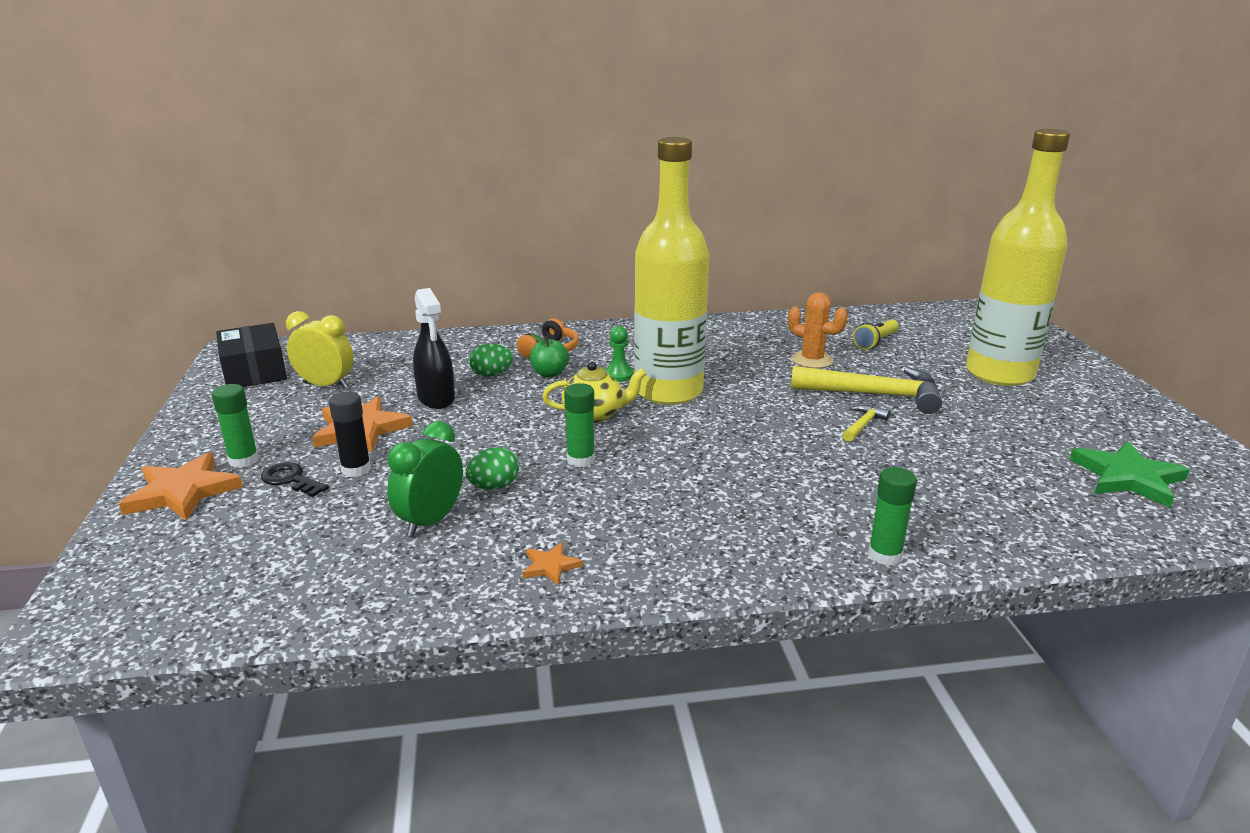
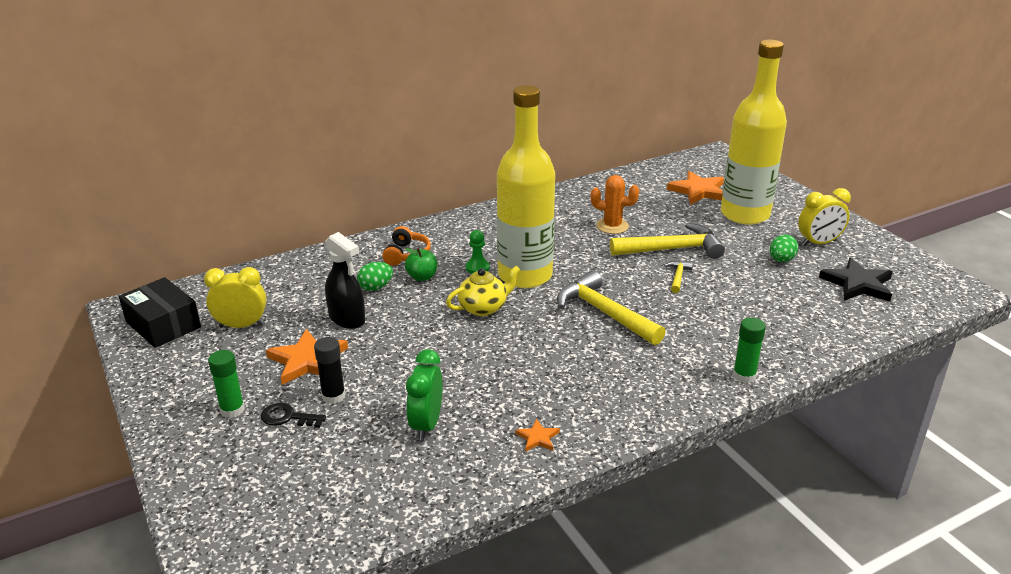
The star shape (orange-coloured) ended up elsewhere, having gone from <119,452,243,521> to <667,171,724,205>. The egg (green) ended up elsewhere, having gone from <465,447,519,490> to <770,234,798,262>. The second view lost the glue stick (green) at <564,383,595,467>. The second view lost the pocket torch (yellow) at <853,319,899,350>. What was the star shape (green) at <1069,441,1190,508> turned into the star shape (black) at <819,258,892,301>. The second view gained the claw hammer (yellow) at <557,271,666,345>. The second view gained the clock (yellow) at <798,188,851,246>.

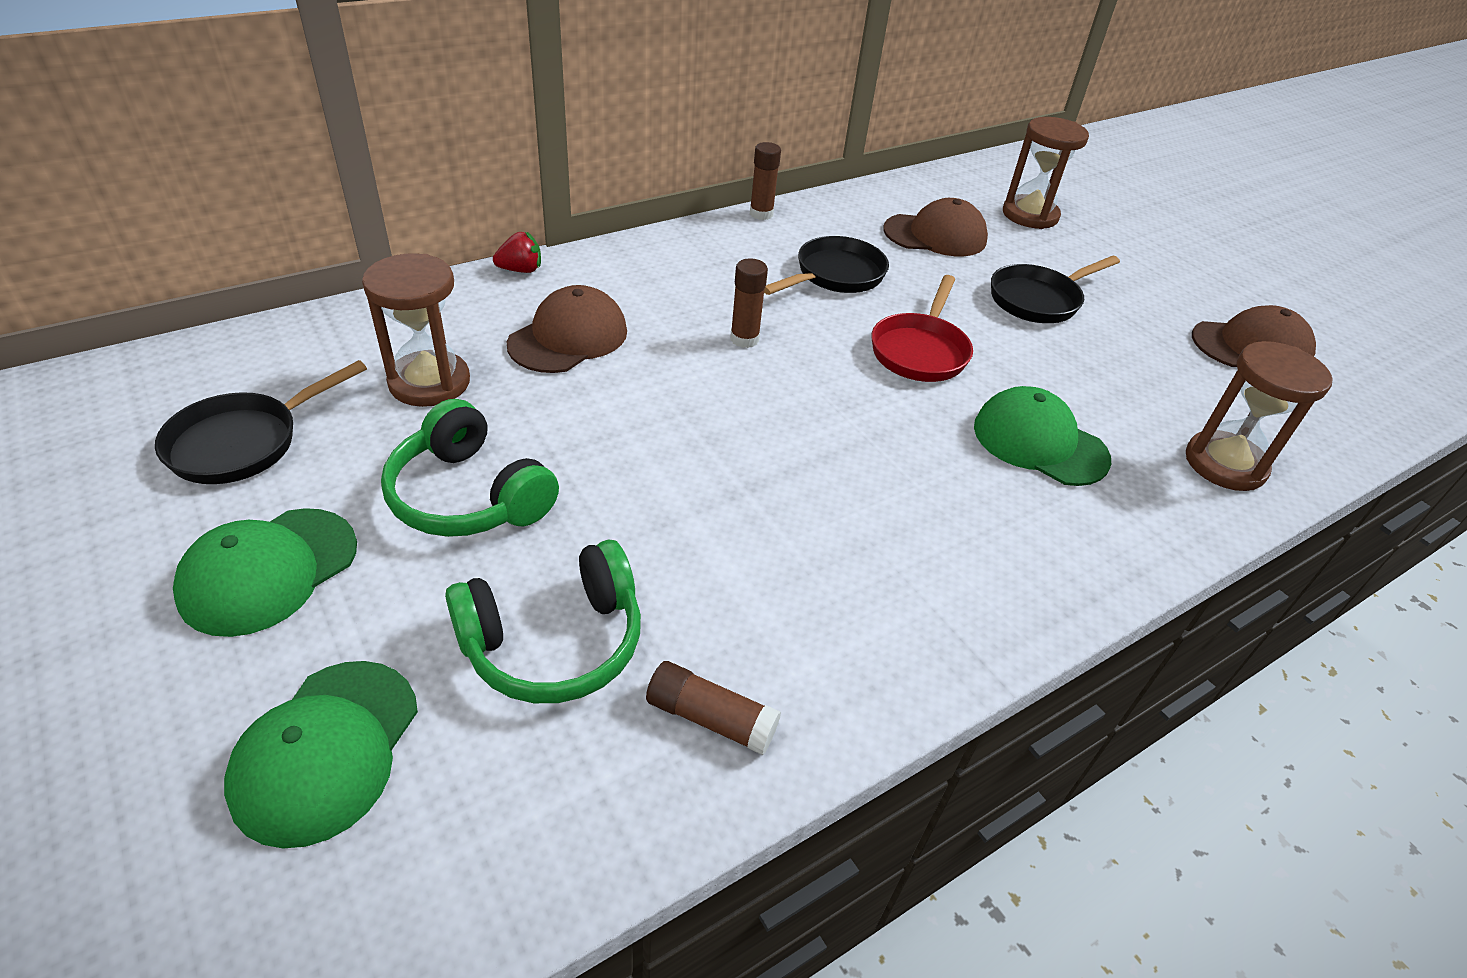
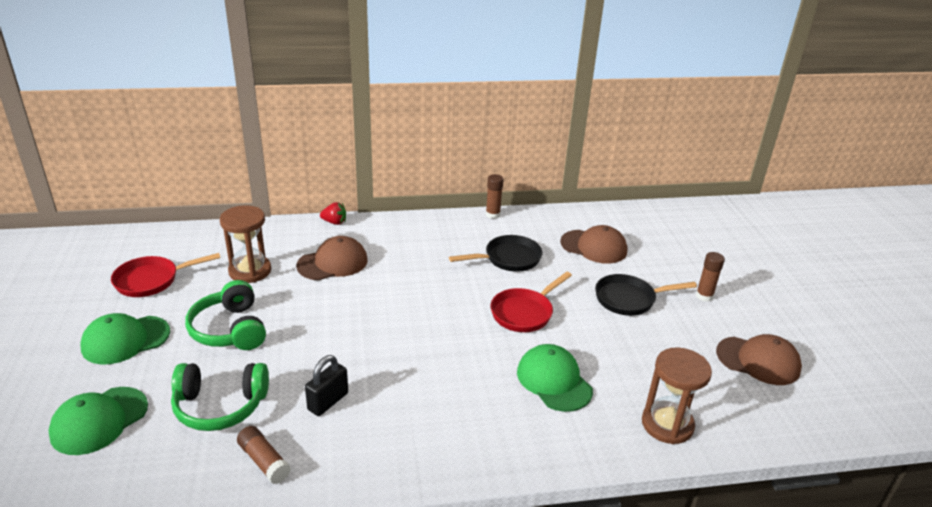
What was the frying pan (black) at <155,360,367,484> turned into the frying pan (red) at <111,253,220,297>. The glue stick (brown) ended up elsewhere, having gone from <730,258,768,348> to <696,252,725,302>. The second view lost the sandglass (brown) at <1003,117,1089,229>. The second view gained the small lock (black) at <305,355,348,416>.

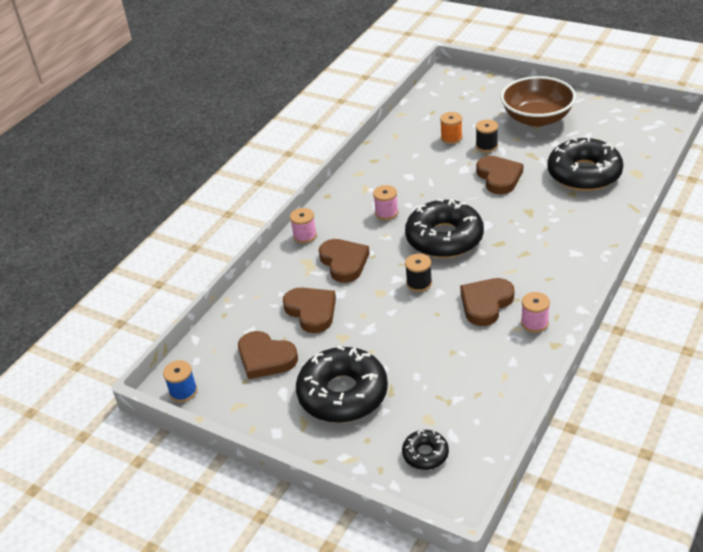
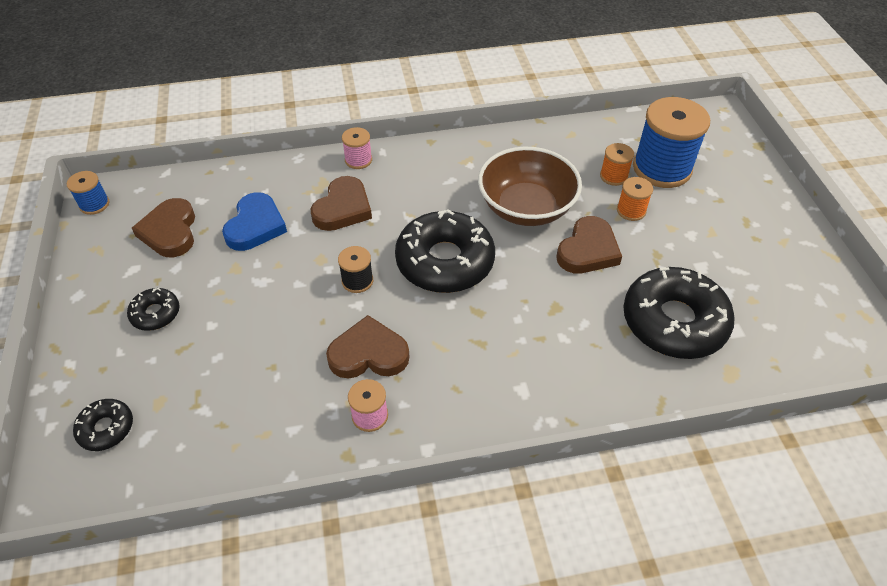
What was the heart shape (brown) at <283,287,336,333> turned into the heart shape (cobalt) at <222,192,287,251>. The size of the donut (black) at <296,346,388,423> changed by a factor of 0.47. The second view lost the spool (rosy) at <373,185,398,220>. What was the spool (black) at <476,120,498,152> turned into the spool (orange-coloured) at <617,177,653,221>. The serving bowl (brown) ended up elsewhere, having gone from <501,76,576,127> to <478,147,582,226>. The second view gained the spool (cobalt) at <633,97,710,188>.

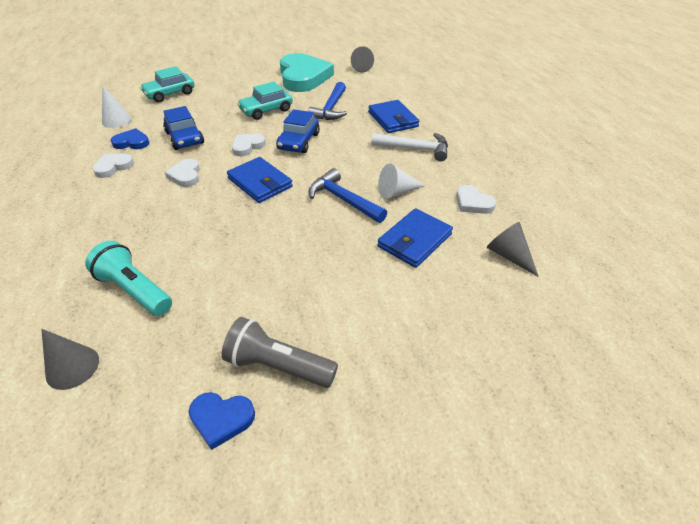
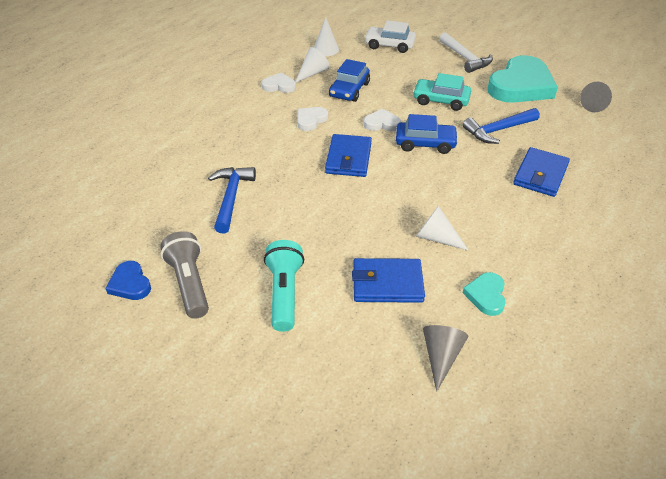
The second view lost the solid cone (grey) at <41,329,99,390>. The pocket torch (teal) ended up elsewhere, having gone from <85,241,172,316> to <264,240,304,332>. Where the heart shape (cobalt) stood at <110,128,150,149>, the solid cone (pure white) came to stand at <296,47,330,82>. What was the car (teal) at <140,66,195,102> turned into the car (pure white) at <364,20,416,53>. The car (cobalt) at <276,109,320,153> ended up facing another way, 150 degrees counterclockwise from before. The claw hammer (cobalt) ended up elsewhere, having gone from <309,168,387,223> to <208,167,256,233>. The claw hammer (pure white) ended up elsewhere, having gone from <371,133,448,162> to <439,32,493,73>. What was the heart shape (pure white) at <456,185,496,214> turned into the heart shape (teal) at <462,272,506,316>.

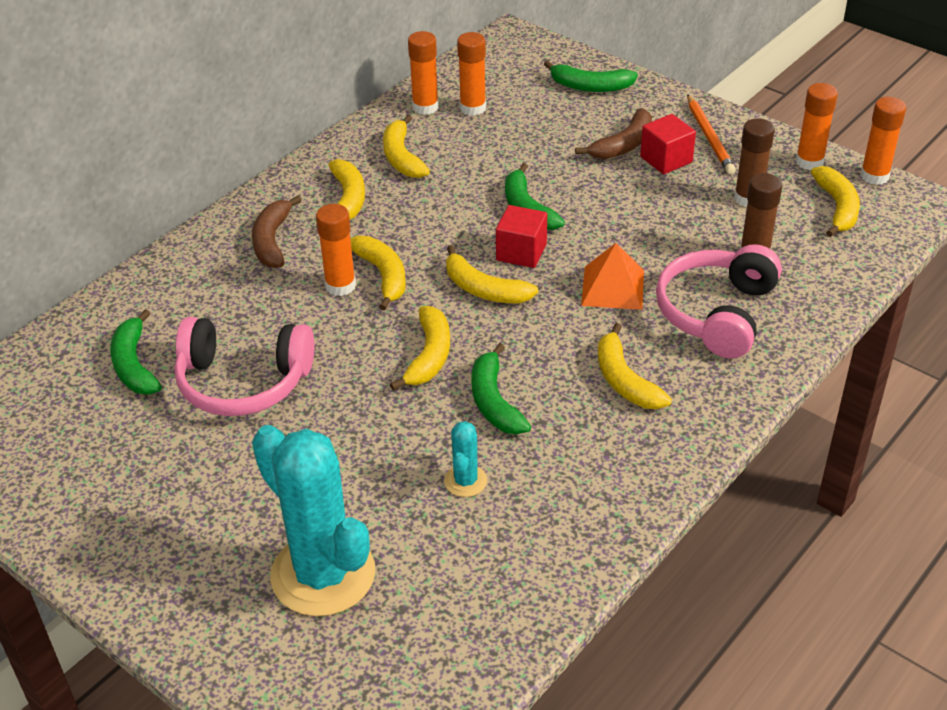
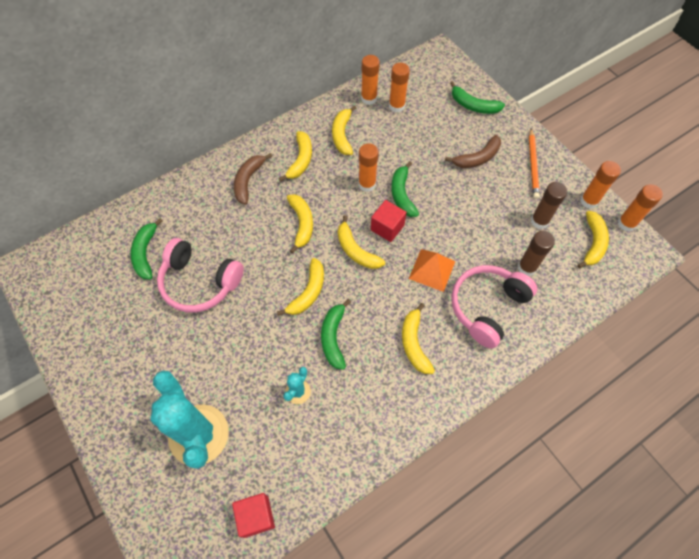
The glue stick (orange-coloured) ended up elsewhere, having gone from <316,204,356,296> to <359,143,379,192>. The cube (red) ended up elsewhere, having gone from <640,114,696,174> to <232,493,275,538>.

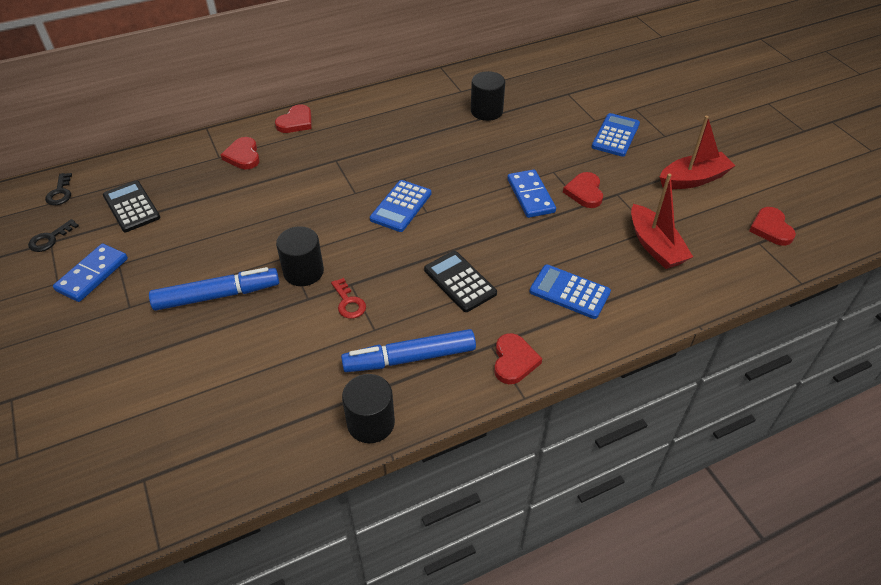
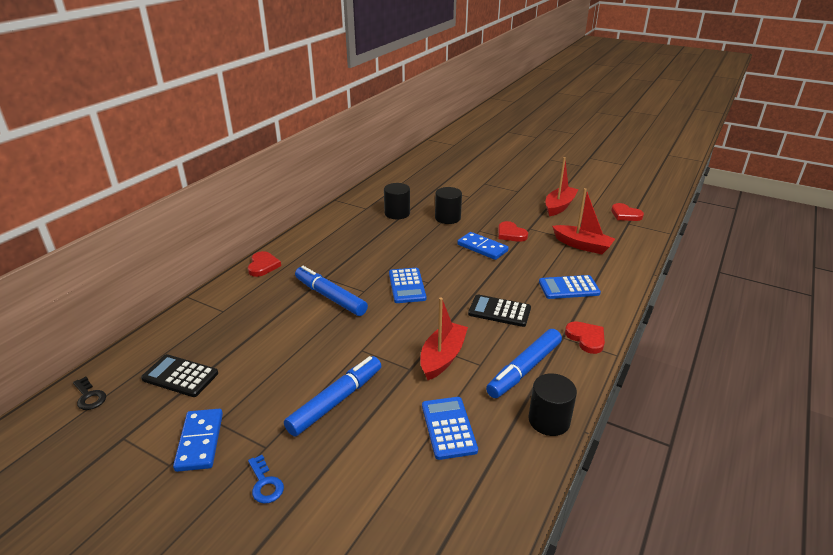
The second view lost the latchkey (black) at <28,219,79,252>. The second view lost the heart shape (red) at <221,137,260,169>. The cylinder shape (black) ended up elsewhere, having gone from <276,226,324,286> to <435,187,462,224>. Where the latchkey (red) stood at <331,278,366,319>, the boat (red) came to stand at <420,298,468,380>. The adding machine (cobalt) ended up elsewhere, having gone from <592,113,640,157> to <422,397,478,460>. The second view gained the latchkey (cobalt) at <248,455,284,504>. The second view gained the marker (cobalt) at <295,266,368,316>.

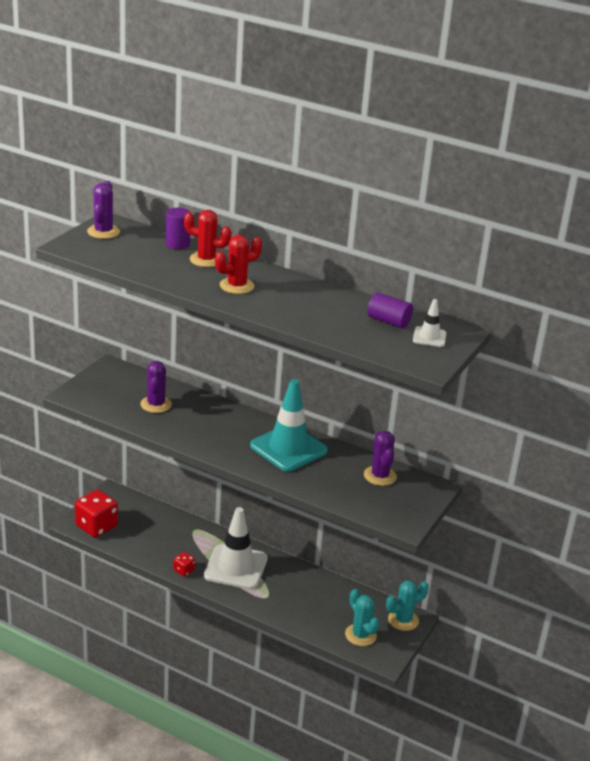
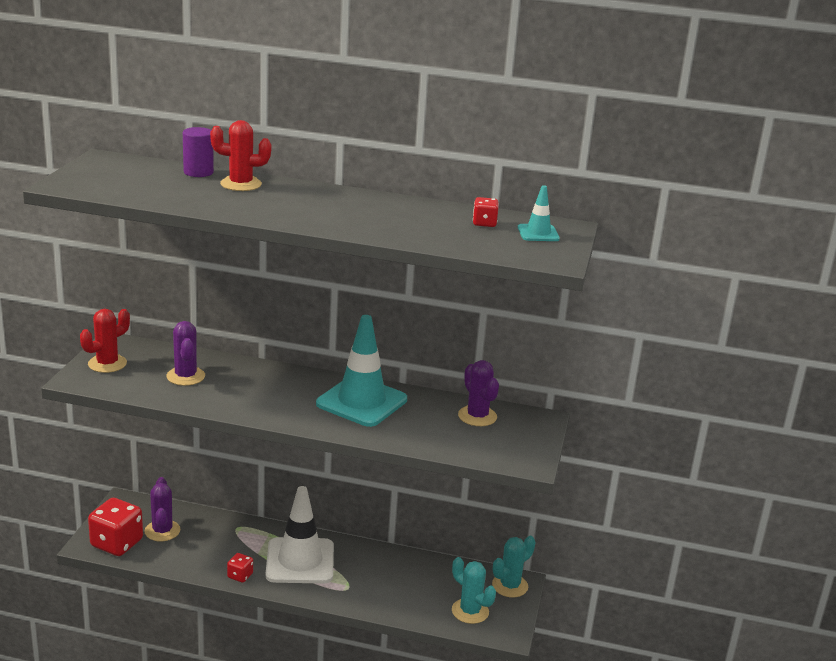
The saguaro cactus (violet) ended up elsewhere, having gone from <87,181,120,239> to <145,477,180,541>. The saguaro cactus (red) ended up elsewhere, having gone from <215,235,262,294> to <80,309,130,373>. Where the cylinder shape (violet) stood at <368,292,413,329>, the dice (red) came to stand at <473,197,499,227>. What was the safety cone (pure white) at <413,299,446,347> turned into the safety cone (teal) at <518,185,560,241>.

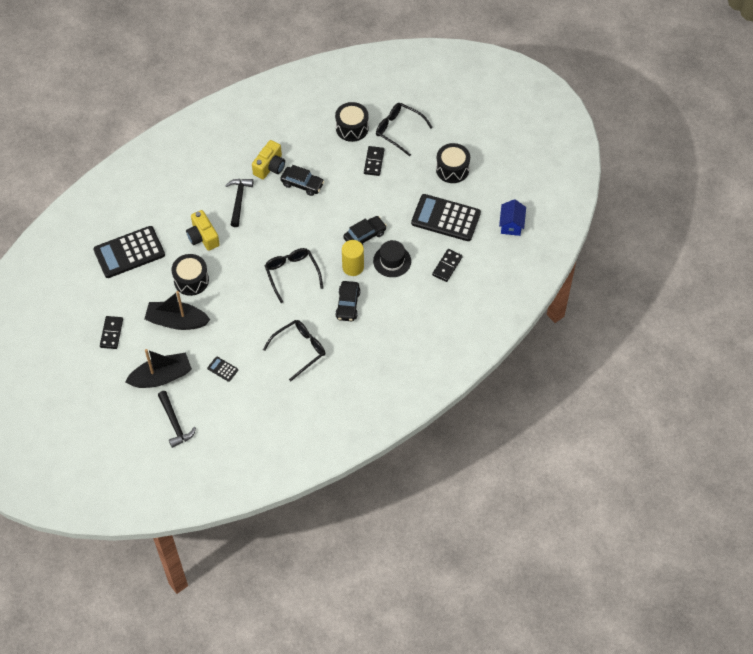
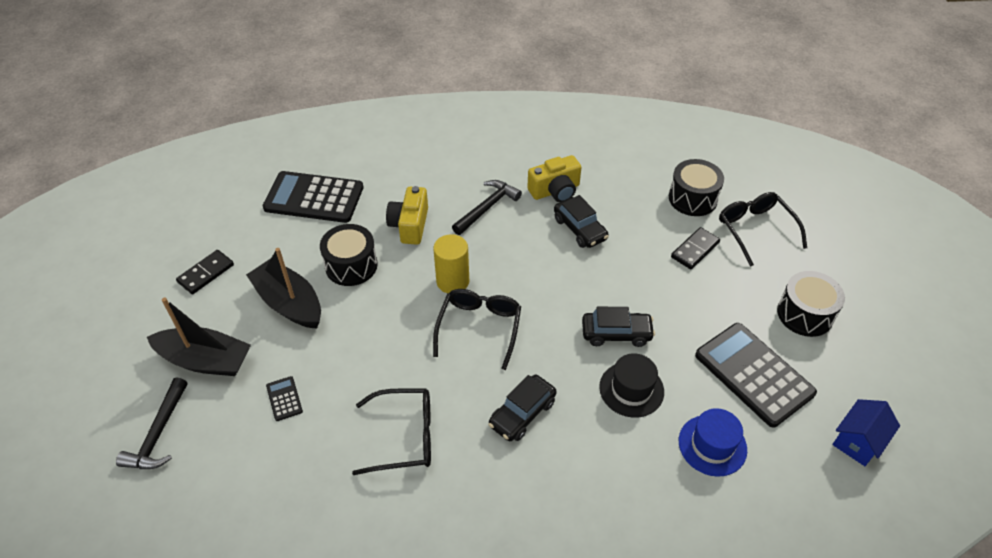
The cylinder shape (yellow) ended up elsewhere, having gone from <342,240,364,276> to <433,234,469,293>. Where the domino tile (black) stood at <432,249,462,282>, the top hat (cobalt) came to stand at <679,408,747,477>.

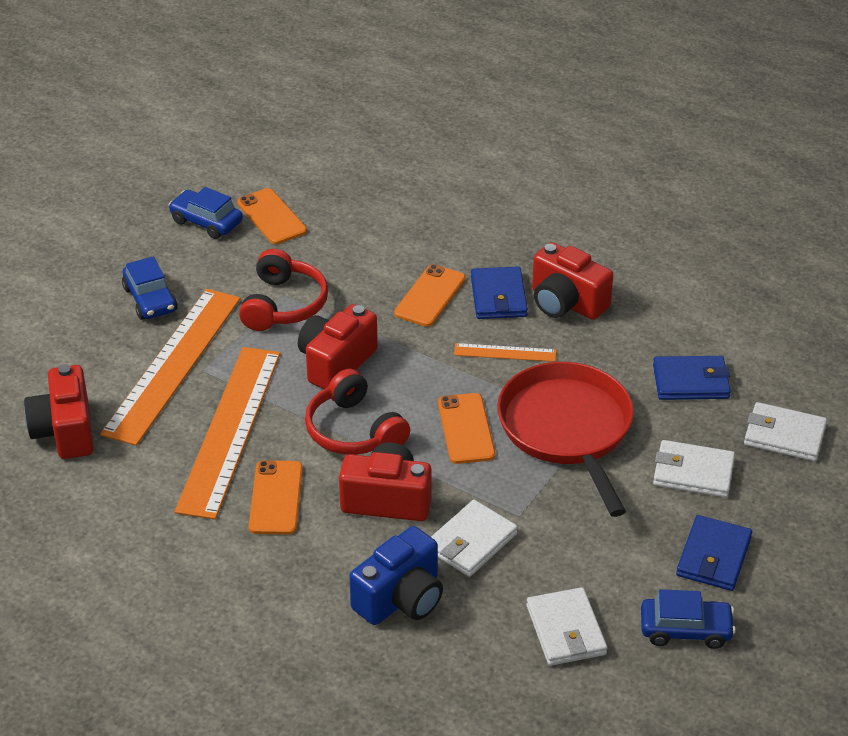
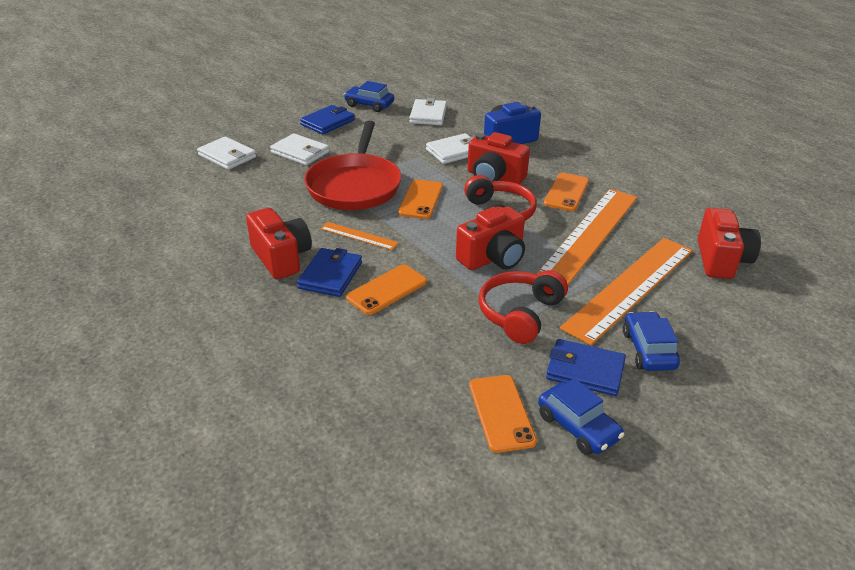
The card wallet (cobalt) ended up elsewhere, having gone from <653,356,731,400> to <546,339,626,396>.

